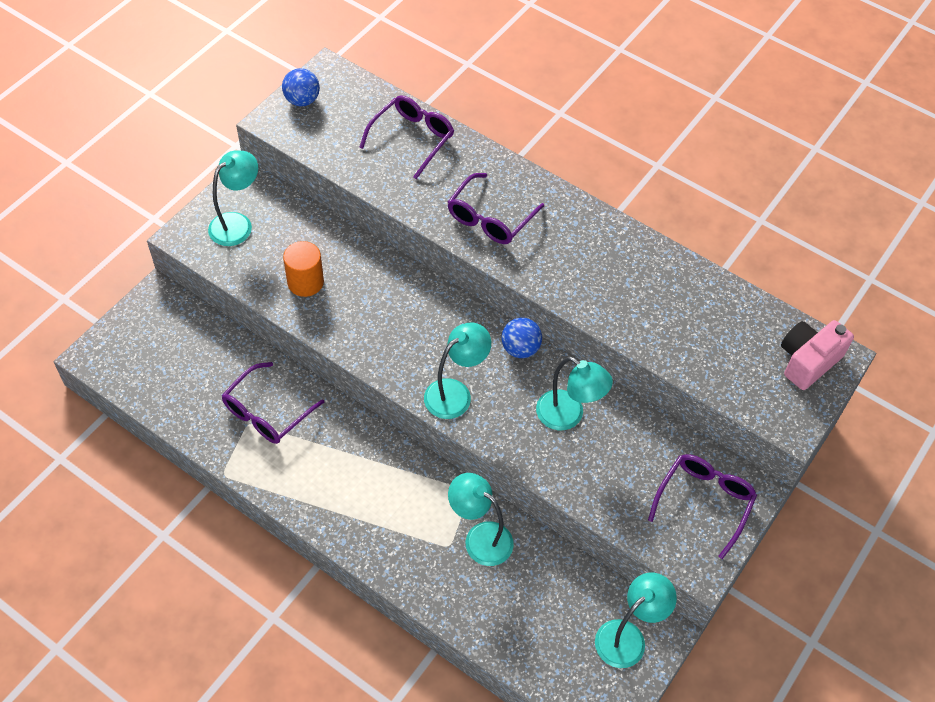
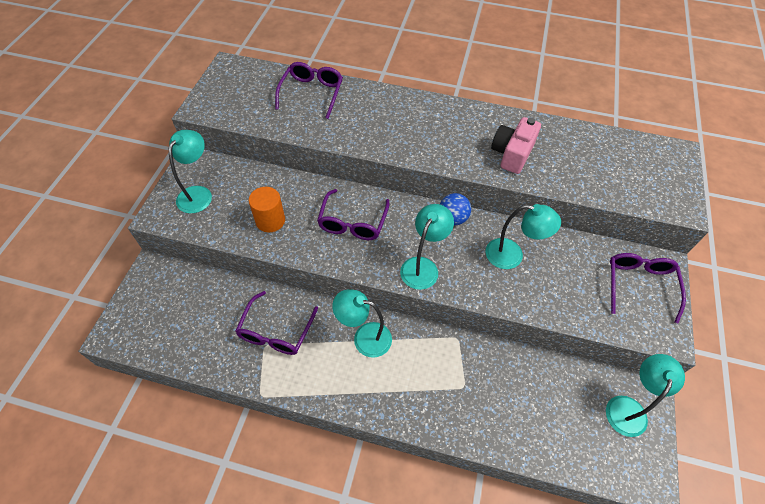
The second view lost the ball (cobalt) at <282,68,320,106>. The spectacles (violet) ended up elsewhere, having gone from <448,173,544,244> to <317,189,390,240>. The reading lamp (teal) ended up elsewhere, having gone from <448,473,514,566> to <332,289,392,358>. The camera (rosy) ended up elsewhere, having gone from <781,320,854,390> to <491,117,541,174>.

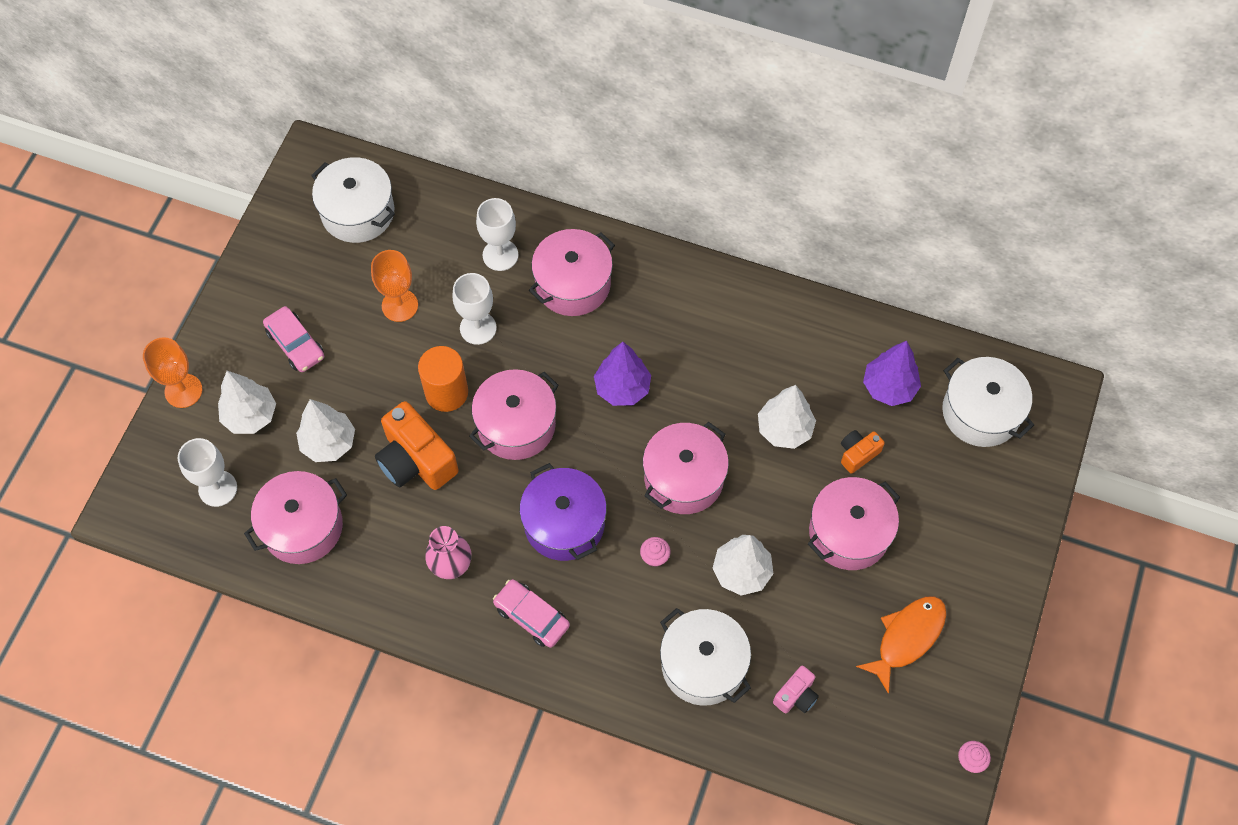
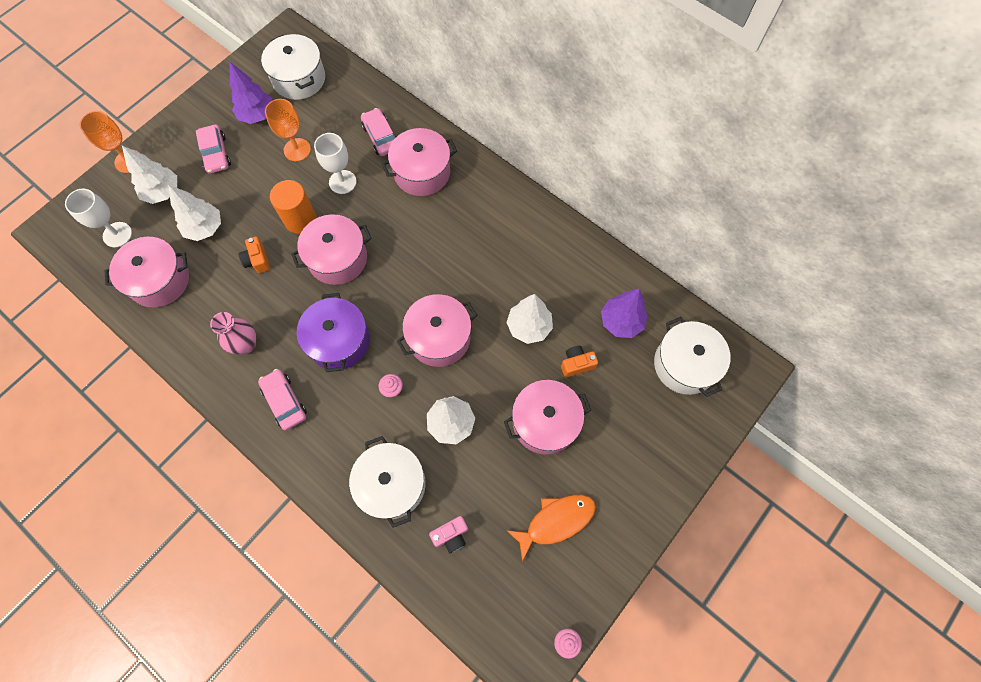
The size of the camera (orange-coloured) at <375,401,459,490> changed by a factor of 0.52. Where the goblet (pure white) stood at <476,198,519,271>, the car (rosy) came to stand at <361,108,396,156>. The tree (violet) ended up elsewhere, having gone from <594,342,651,406> to <230,62,272,124>.

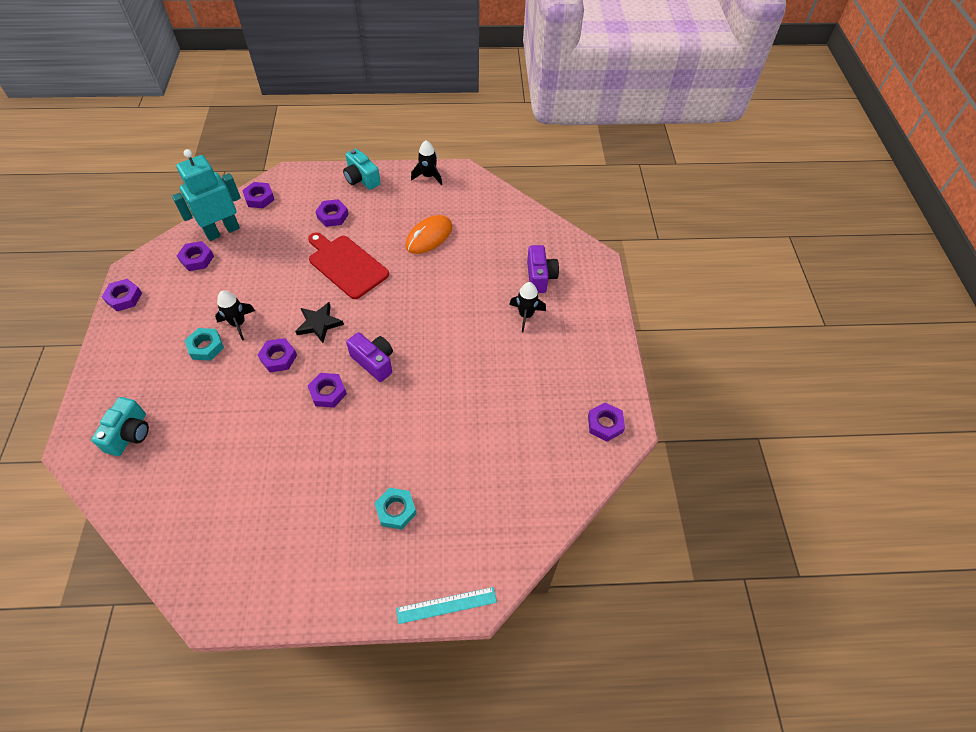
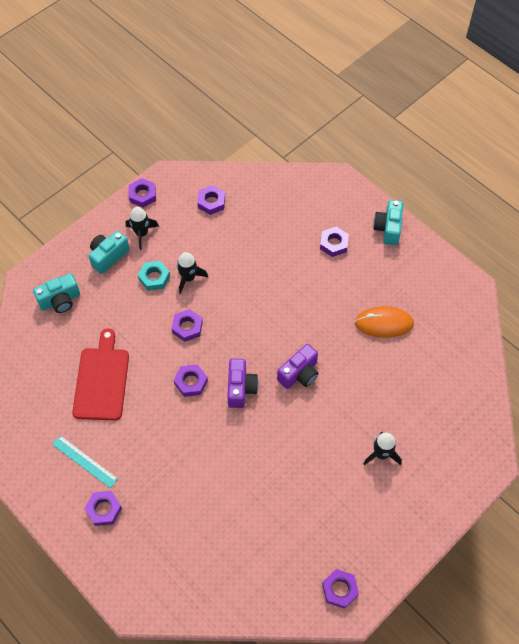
The second view lost the robot figure (teal) at <172,149,241,241>. The nut (violet) ended up elsewhere, having gone from <242,182,275,208> to <84,491,122,526>. The second view lost the star shape (black) at <295,302,344,343>. The chopping board (red) ended up elsewhere, having gone from <308,232,389,299> to <72,328,129,421>. The second view lost the nut (teal) at <375,488,417,530>. The straightedge (teal) ended up elsewhere, having gone from <396,587,497,624> to <52,435,118,488>. The toy rocket (black) ended up elsewhere, having gone from <411,140,442,185> to <126,207,159,250>. The camera (violet) ended up elsewhere, having gone from <527,245,559,293> to <277,344,318,389>. The second view gained the camera (teal) at <89,231,130,274>.

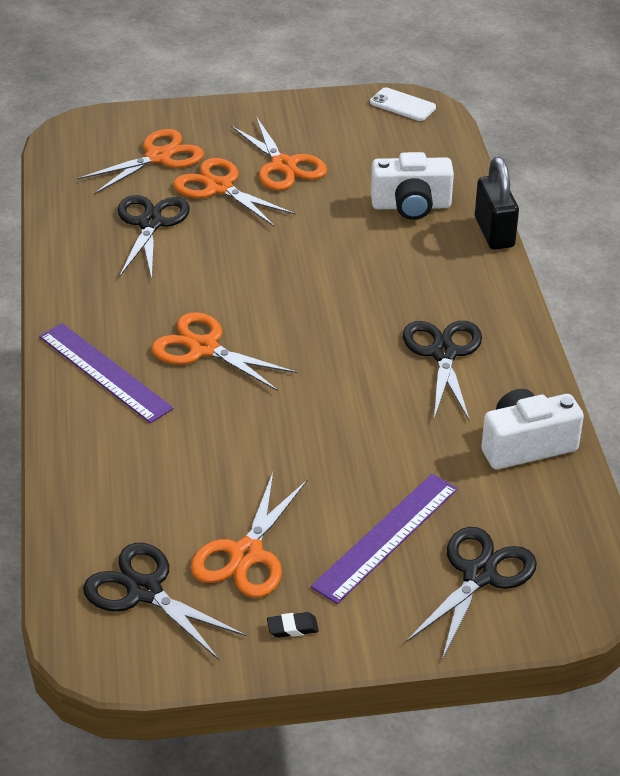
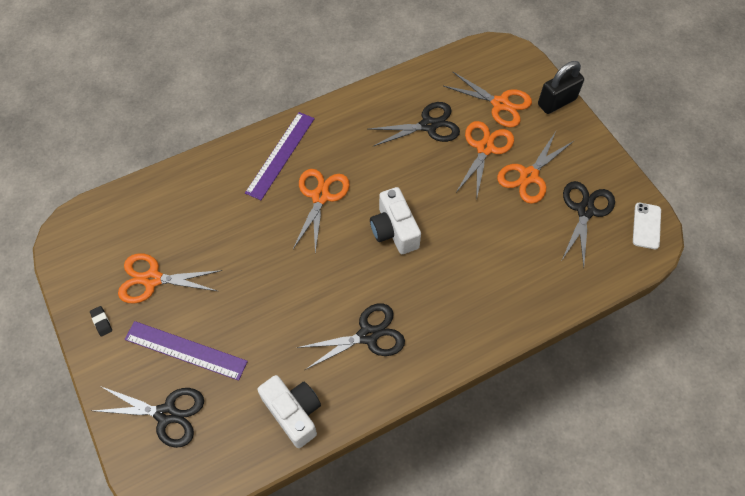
The scissors (black) ended up elsewhere, having gone from <83,543,246,660> to <562,181,615,267>. The camera (pure white) ended up elsewhere, having gone from <371,152,454,220> to <370,187,421,254>. The small lock (black) ended up elsewhere, having gone from <475,157,519,250> to <538,61,584,114>.

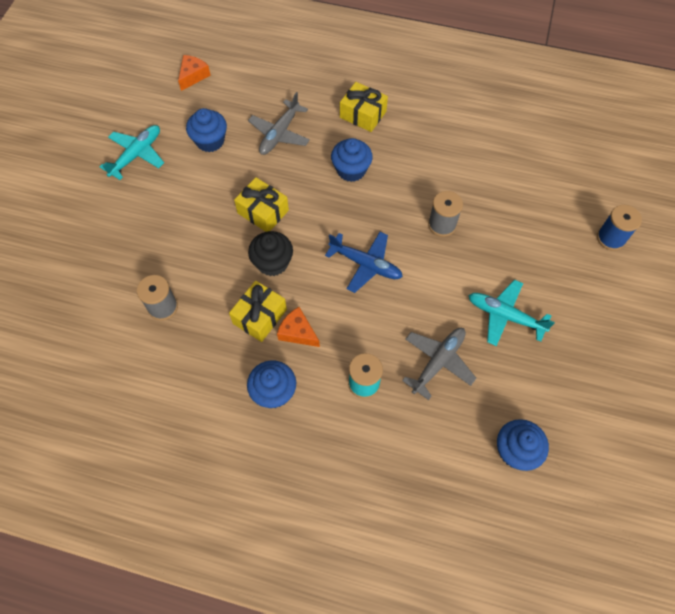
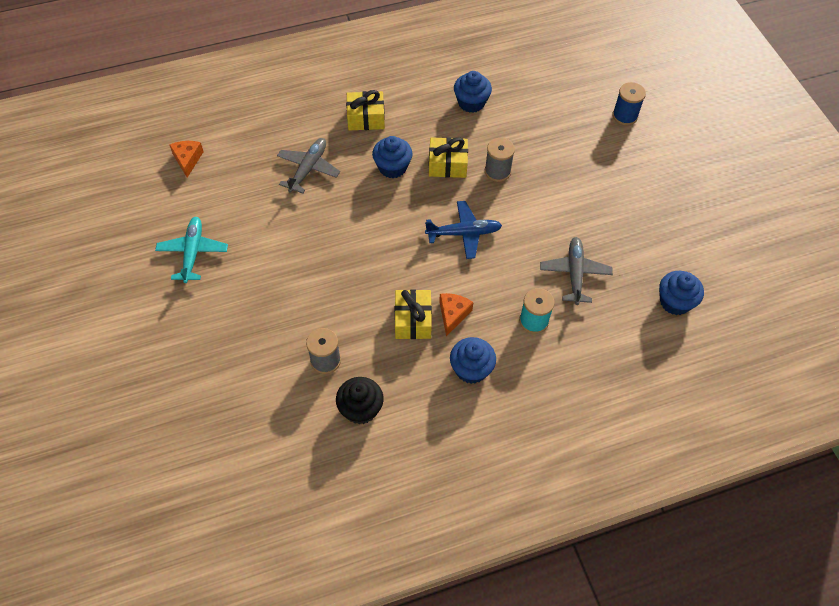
The cupcake (cobalt) ended up elsewhere, having gone from <186,108,227,152> to <454,71,492,113>. The gift (yellow) ended up elsewhere, having gone from <234,177,289,232> to <429,137,468,178>. The plane (grey) at <248,92,310,155> ended up facing another way, 150 degrees counterclockwise from before. The cupcake (black) ended up elsewhere, having gone from <248,231,293,276> to <336,377,384,424>. The cheese (orange-coloured) at <277,307,320,347> ended up facing another way, 105 degrees clockwise from before. The second view lost the plane (teal) at <468,280,555,346>.

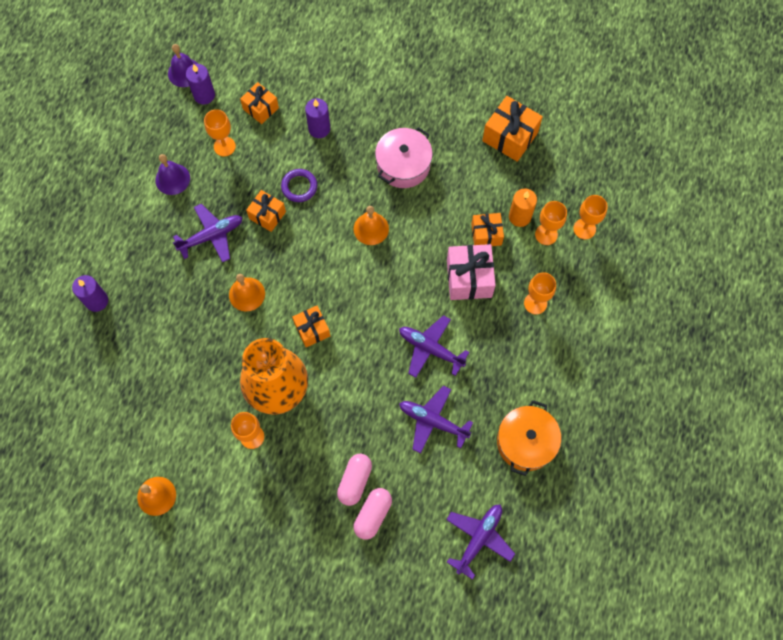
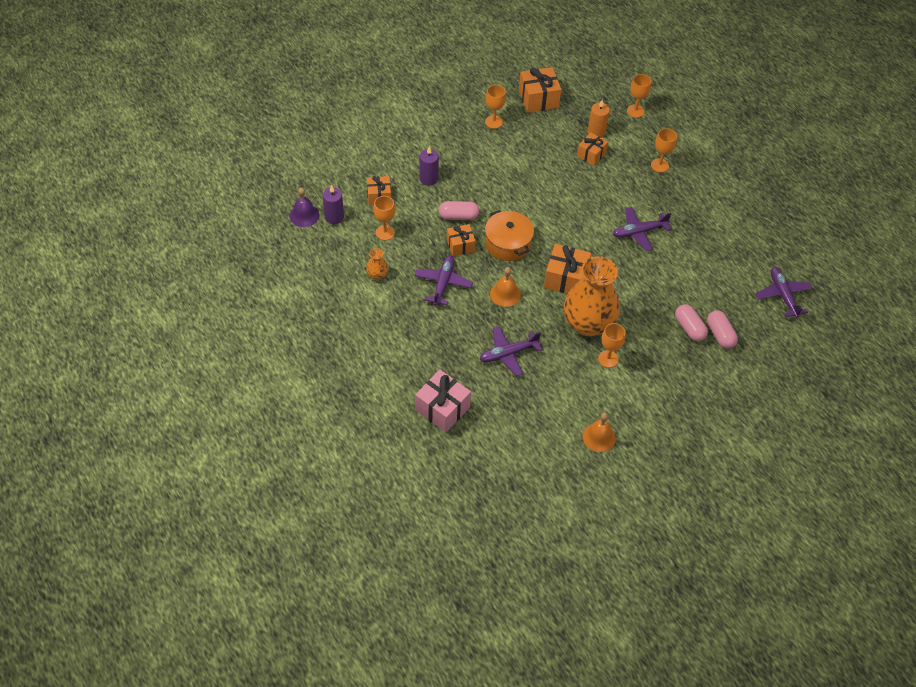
The second view lost the wax candle (violet) at <72,275,108,312>. Where the school bell (violet) stood at <155,154,190,195>, the flower vase (orange-coloured) came to stand at <366,248,388,280>. Where the ring (violet) stood at <281,169,317,202>, the pill (rosy) came to stand at <439,201,479,220>. The size of the gift (orange-coloured) at <292,306,330,347> changed by a factor of 1.57. The second view lost the school bell (orange-coloured) at <354,206,389,245>. The second view lost the stockpot (rosy) at <375,127,433,188>. The plane (violet) ended up elsewhere, having gone from <399,386,473,454> to <480,326,542,376>. The gift (rosy) ended up elsewhere, having gone from <447,244,496,300> to <415,370,471,432>. The stockpot (orange-coloured) ended up elsewhere, having gone from <497,400,561,476> to <485,210,534,261>. The goblet (orange-coloured) ended up elsewhere, having gone from <535,201,567,245> to <485,85,506,129>.

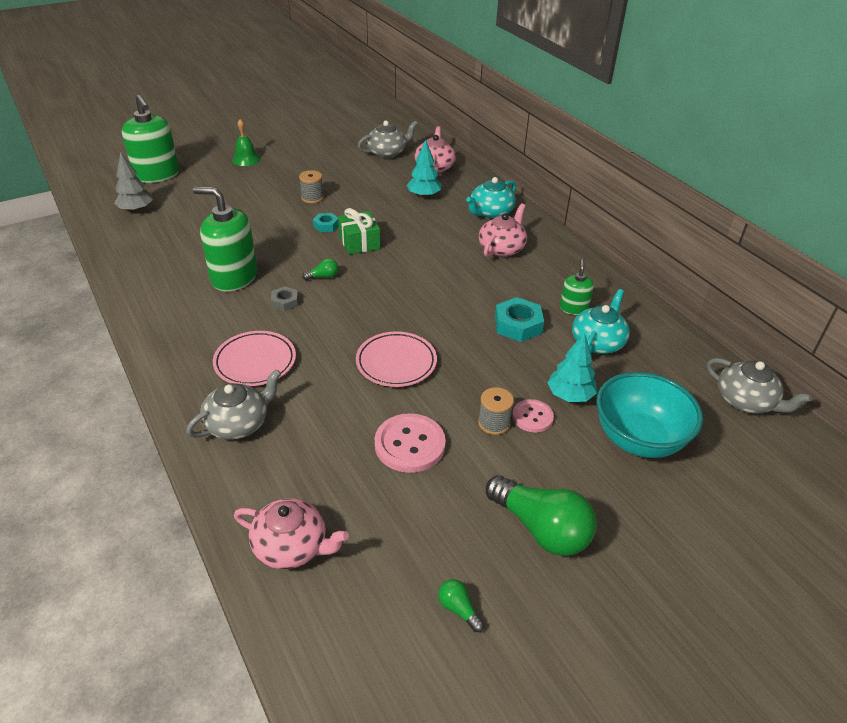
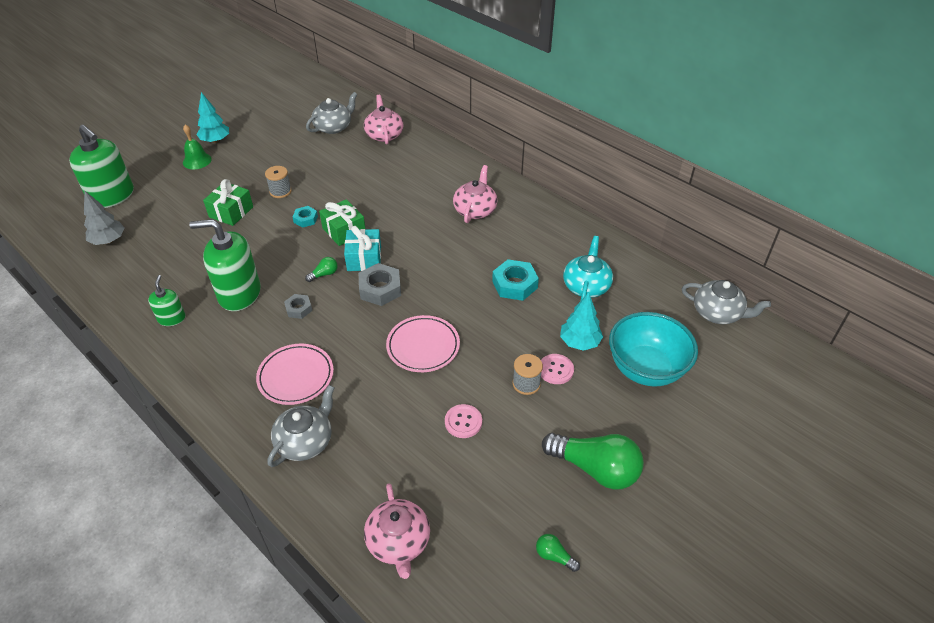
The teapot (rosy) at <234,498,349,569> ended up facing another way, 75 degrees clockwise from before. The size of the shirt button (rosy) at <375,413,446,473> changed by a factor of 0.60. The tree (teal) ended up elsewhere, having gone from <407,140,441,198> to <196,92,229,143>. The second view lost the teapot (teal) at <466,177,516,218>. The soap dispenser (green) ended up elsewhere, having gone from <560,259,594,315> to <148,275,185,326>. The second view gained the gift (green) at <203,179,253,226>. The second view gained the gift (teal) at <344,226,381,271>. The second view gained the nut (grey) at <359,263,401,306>.

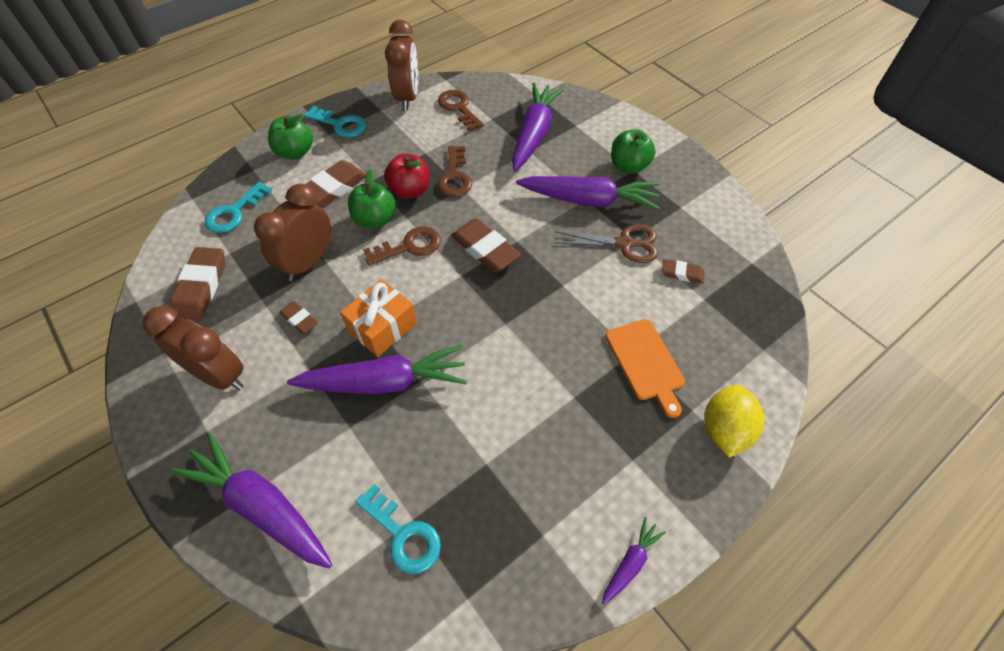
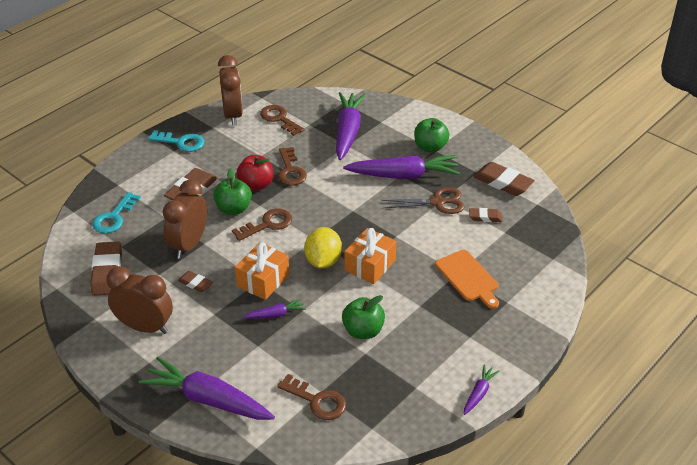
The toy apple (green) ended up elsewhere, having gone from <268,114,313,159> to <342,295,385,339>. The size of the carrot (violet) at <287,345,467,394> changed by a factor of 0.47. What was the latchkey (teal) at <355,484,441,574> turned into the latchkey (brown) at <277,374,346,420>. The pencil eraser (brown) ended up elsewhere, having gone from <451,219,521,272> to <473,162,535,196>. The citrus fruit (yellow) ended up elsewhere, having gone from <704,384,764,458> to <304,227,342,268>. The second view gained the gift (orange-coloured) at <344,228,397,284>.

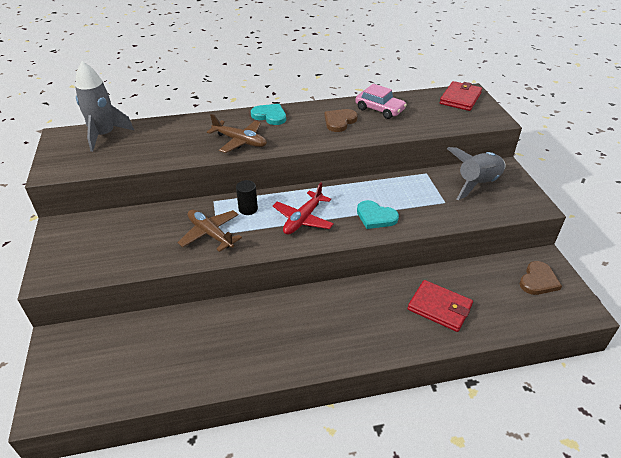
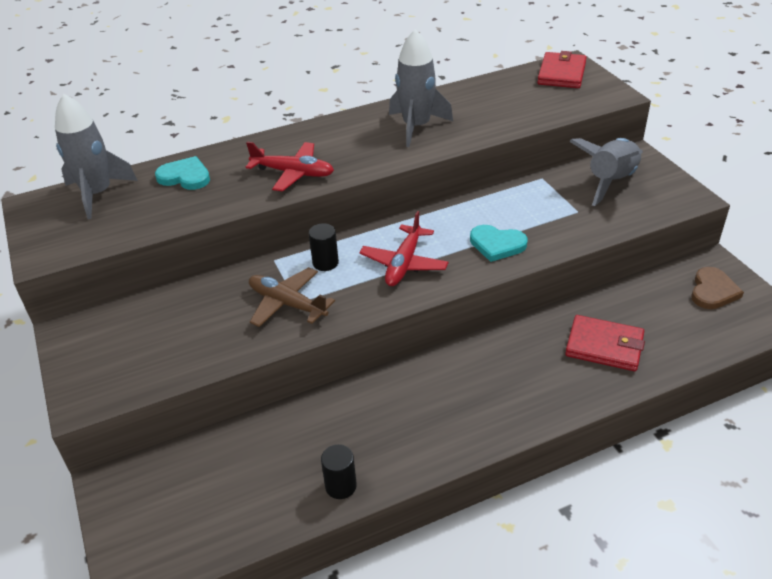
What was the plane (brown) at <207,114,267,153> turned into the plane (red) at <246,141,334,192>. The heart shape (teal) ended up elsewhere, having gone from <251,104,286,125> to <155,156,210,190>. Where the heart shape (brown) stood at <325,109,358,132>, the toy rocket (grey) came to stand at <389,29,453,147>. The second view lost the car (rosy) at <355,84,407,119>. The second view gained the cylinder shape (black) at <321,444,357,499>.

